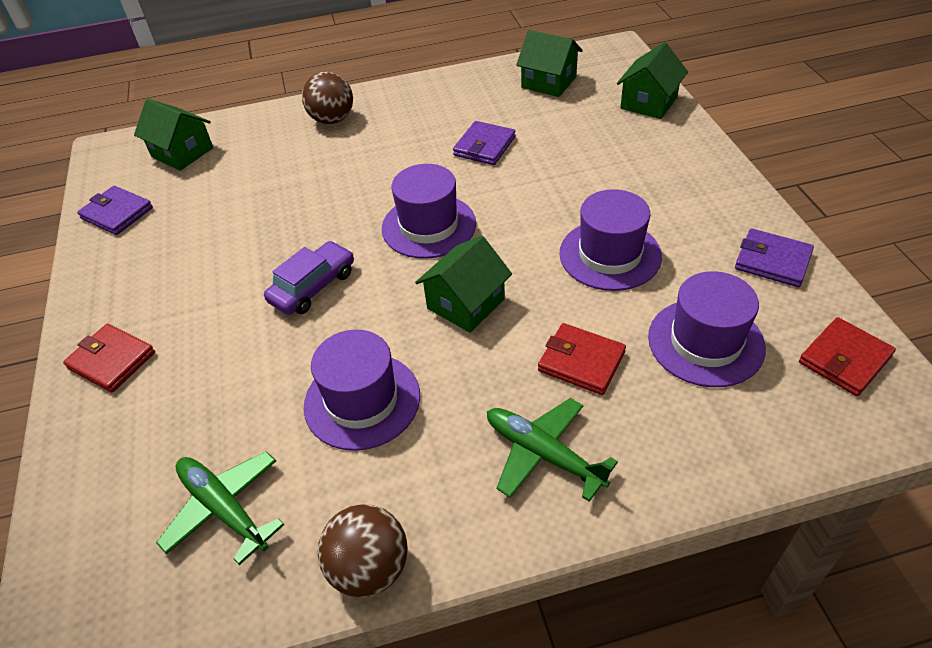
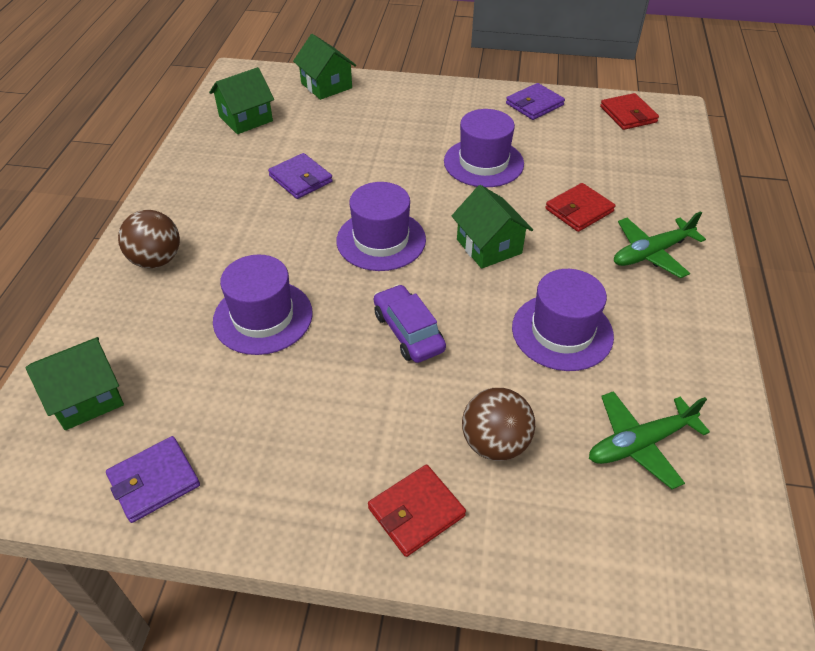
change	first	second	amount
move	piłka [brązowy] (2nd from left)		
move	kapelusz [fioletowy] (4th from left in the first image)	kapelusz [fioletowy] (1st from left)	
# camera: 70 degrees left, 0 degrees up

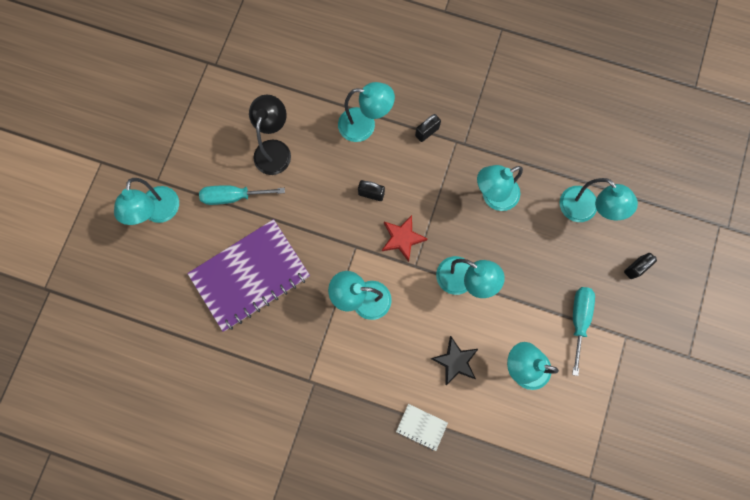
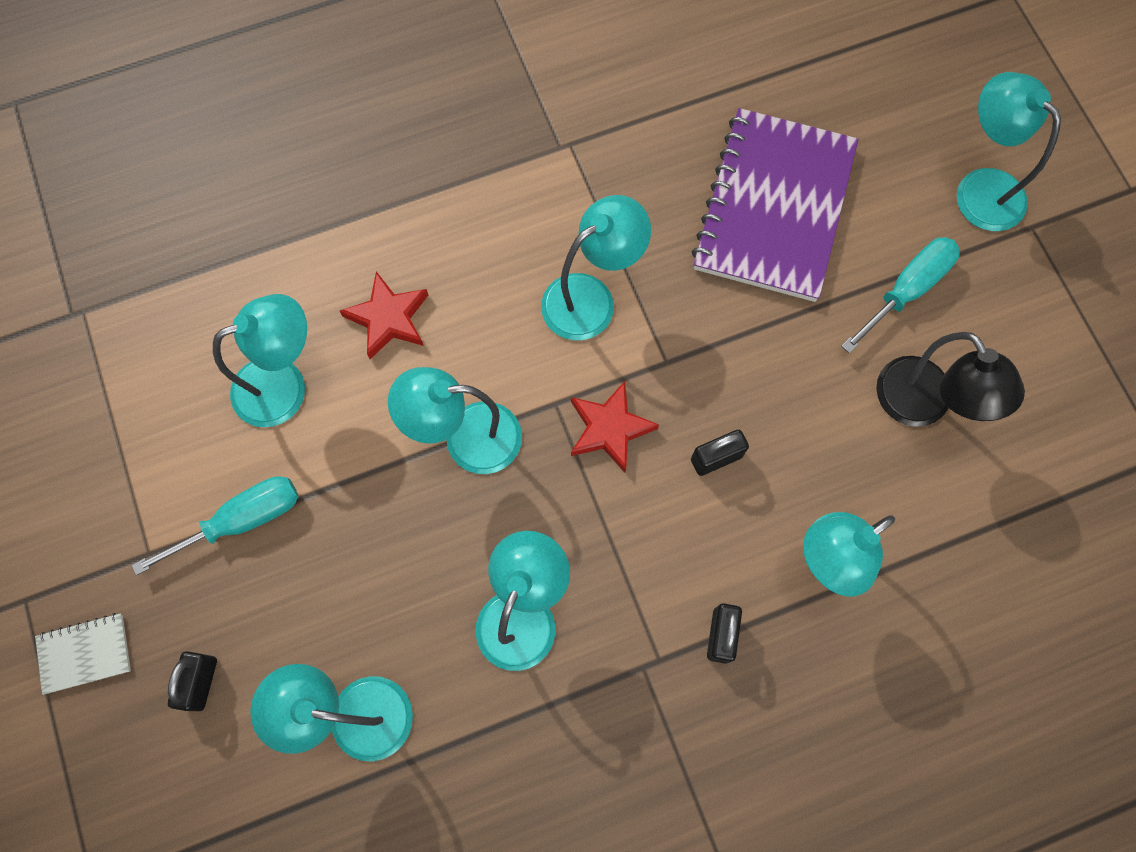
change	first	second	amount
move	zeszyt [biały]		
recolor	gwiazda [czarny]	gwiazda [czerwony] (1st from left)	
rotate	śrubokręt [turkusowy] (2nd from left in the first image)	śrubokręt [turkusowy] (1st from left)	90 degrees counterclockwise
# camera: 140 degrees right, 5 degrees down

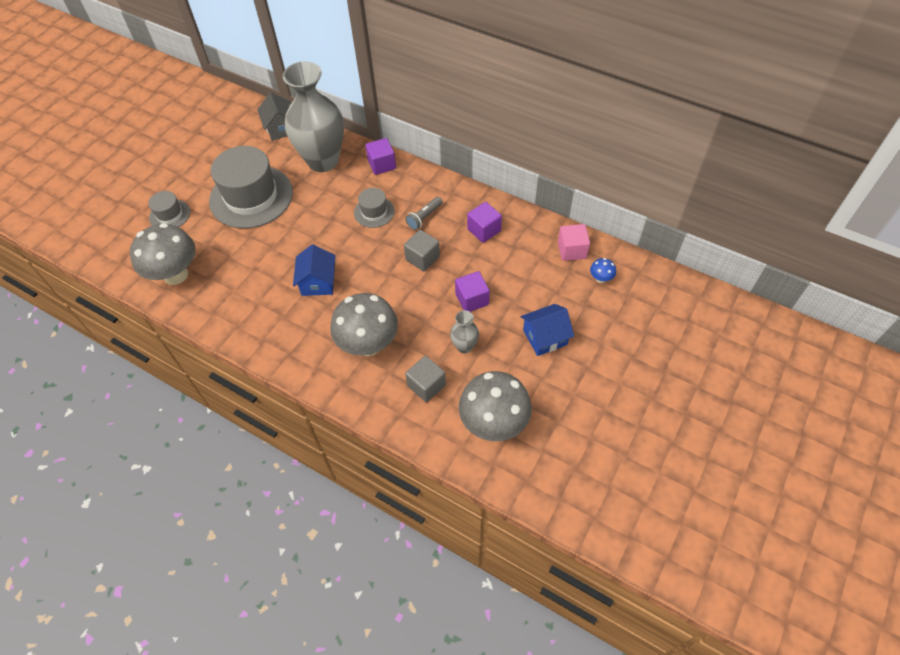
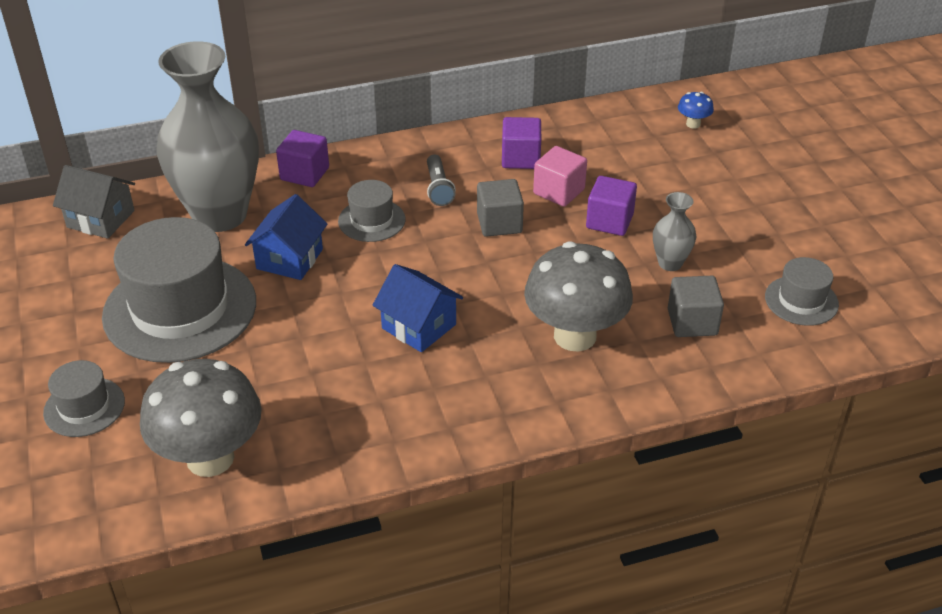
change	first	second	amount
move	domek [niebieski] (2nd from left in the first image)	domek [niebieski] (1st from left)	
move	sześcian [różowy]		
replace	grzyb [szary] (3rd from left)	kapelusz [szary] (4th from left)	
# camera: 50 degrees left, 15 degrees down

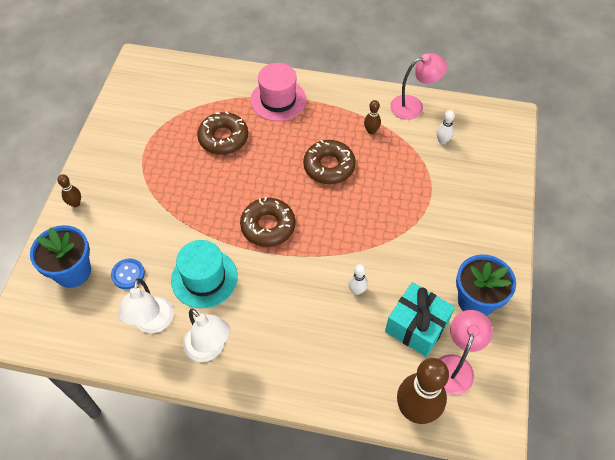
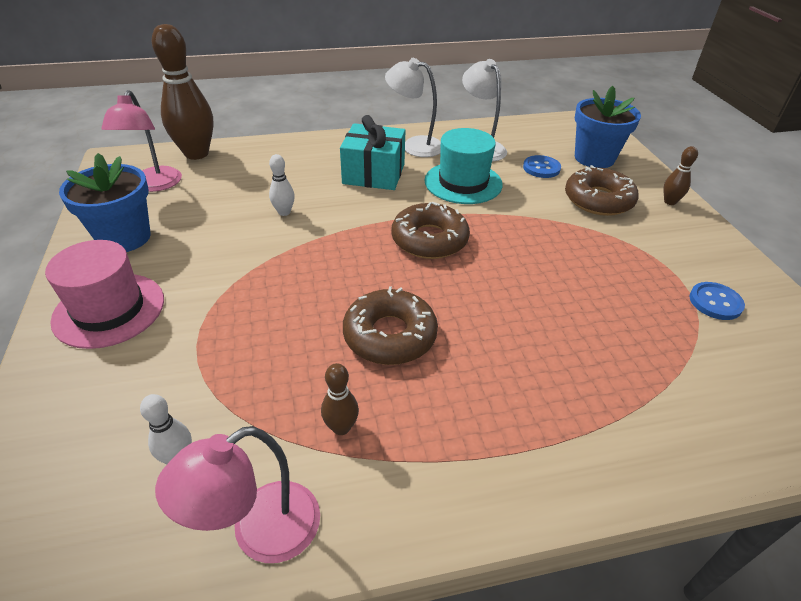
change	first	second	amount
insert		guzik [niebieski] (2nd from left)	
move	donut [brązowy] (1st from left in the first image)	donut [brązowy] (3rd from left)	
move	kapelusz [różowy]		
move	prezent [turkusowy]		
# camera: 155 degrees right, 15 degrees down

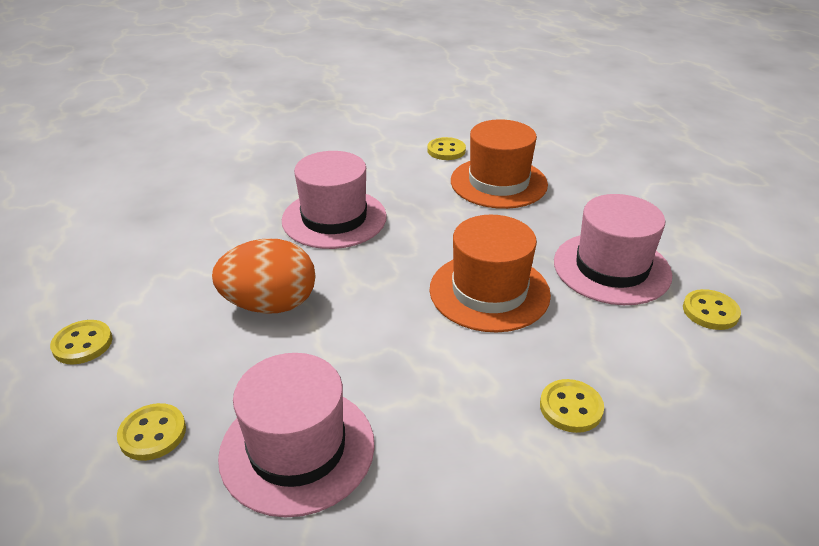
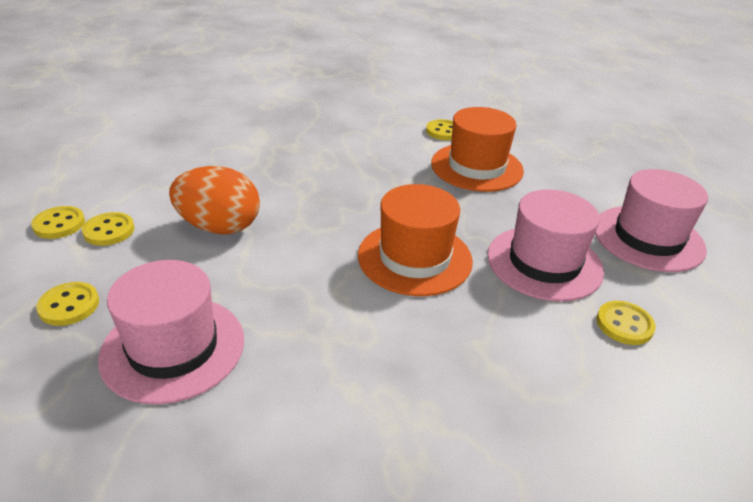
change	first	second	amount
move	kapelusz [różowy] (2nd from left in the first image)	kapelusz [różowy] (3rd from left)	
move	guzik [żółty] (4th from left in the first image)	guzik [żółty] (3rd from left)	
# camera: 15 degrees right, 0 degrees up

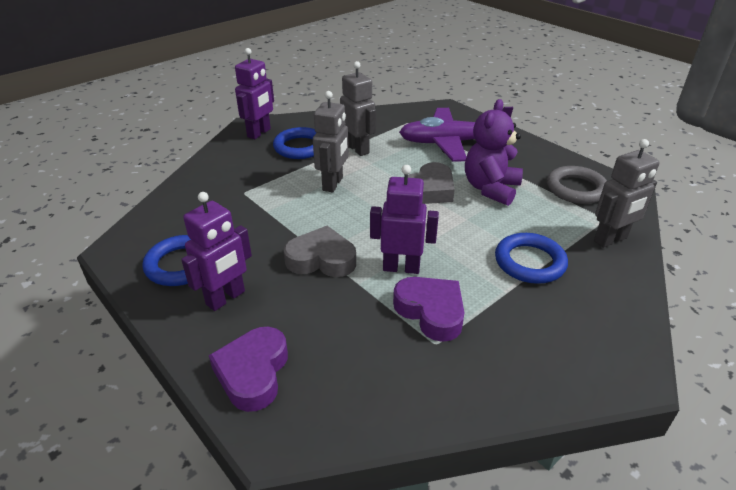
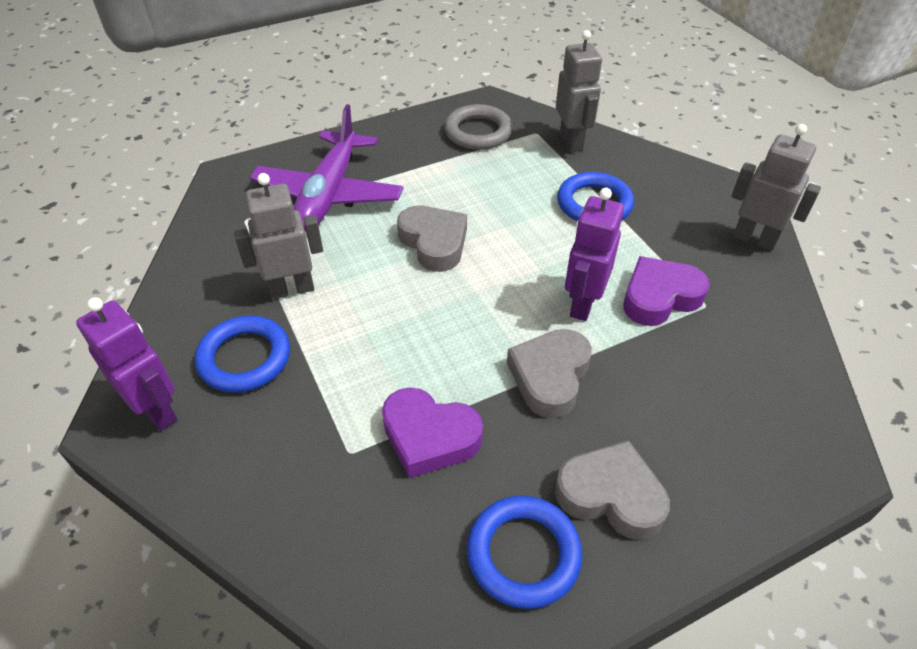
change	first	second	amount
delete	miś [fioletowy]		
move	serce [fioletowy] (1st from left)		
move	robot [szary] (1st from left in the first image)	robot [szary] (3rd from left)	
replace	robot [fioletowy] (1st from left)	serce [szary] (3rd from left)	
# camera: 75 degrees left, 10 degrees up

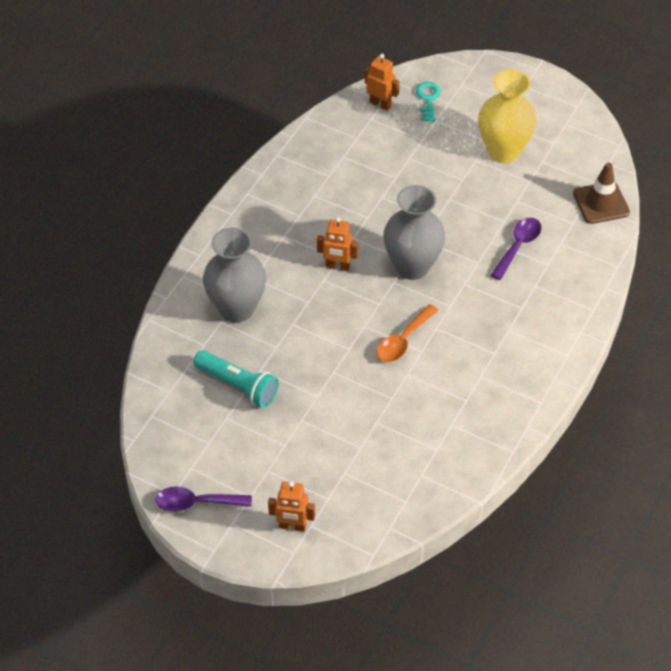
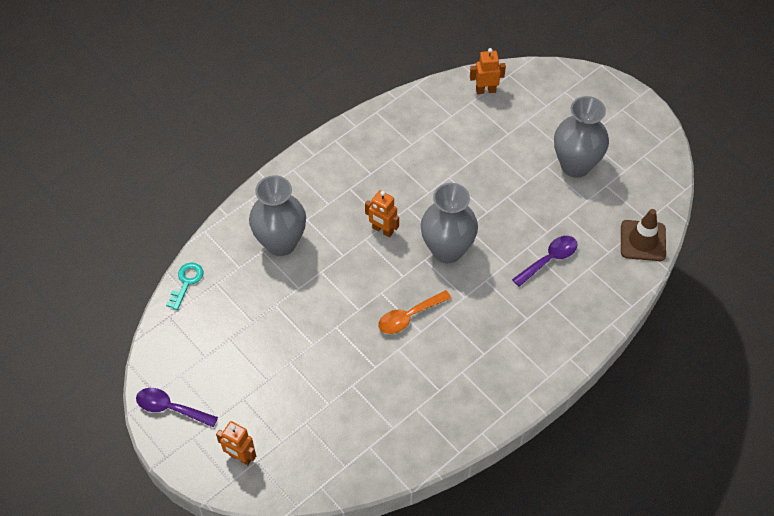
change	first	second	amount
delete	latarka [turkusowy]		
move	klucz [turkusowy]		
recolor	wazon [żółty]	wazon [szary] (3rd from left)	
rotate	robot [pomarańczowy] (3rd from left)		60 degrees counterclockwise
# camera: 20 degrees right, 5 degrees up

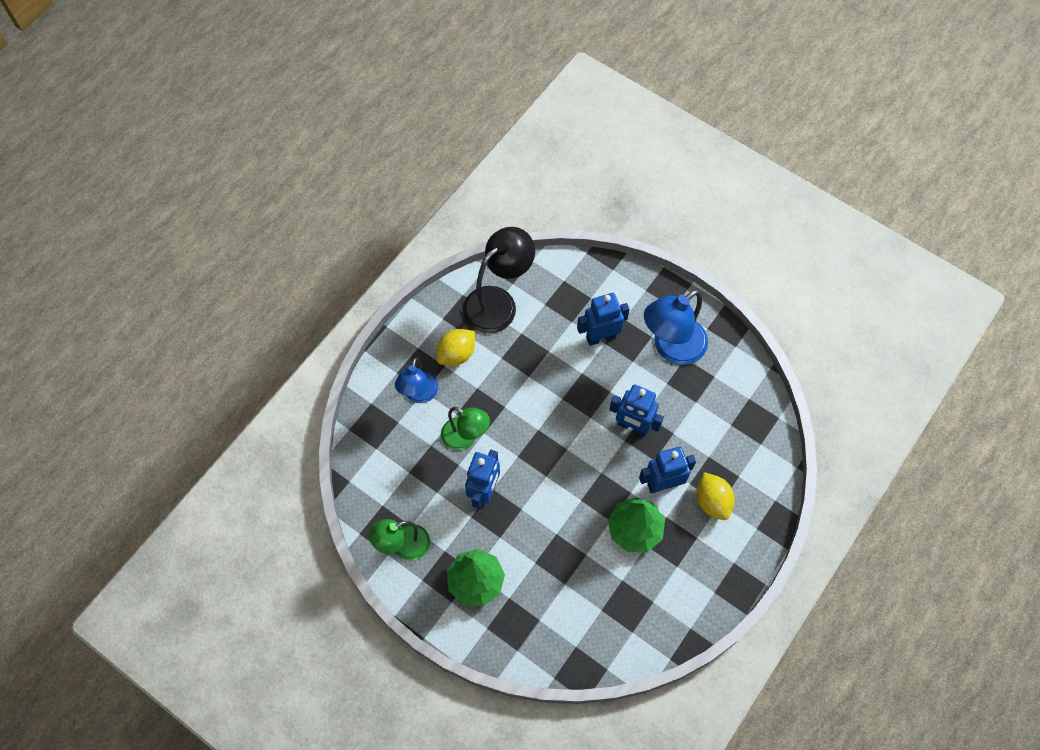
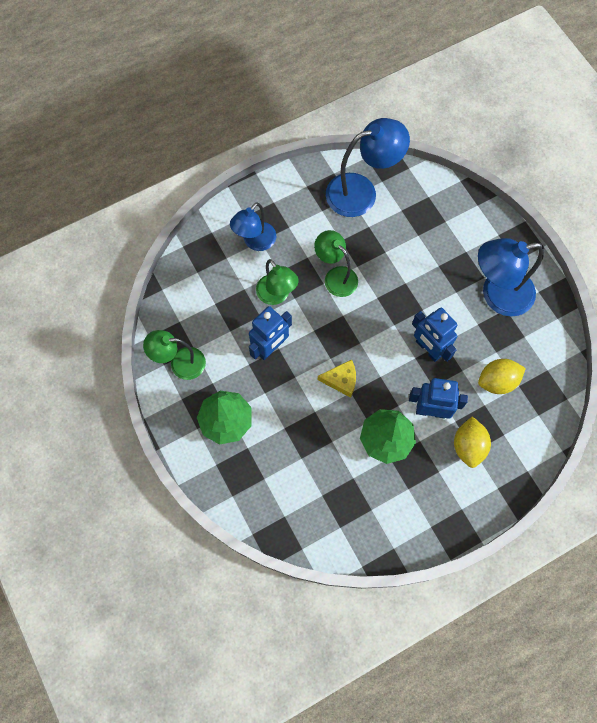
change	first	second	amount
delete	robot [niebieski] (2nd from left)		
insert		lampka [zielony] (3rd from left)	
insert		ser [żółty]	
move	cytryna [żółty] (1st from left in the first image)	cytryna [żółty] (2nd from left)	
recolor	lampka [czarny]	lampka [niebieski] (2nd from left)	
# camera: 25 degrees right, 5 degrees up

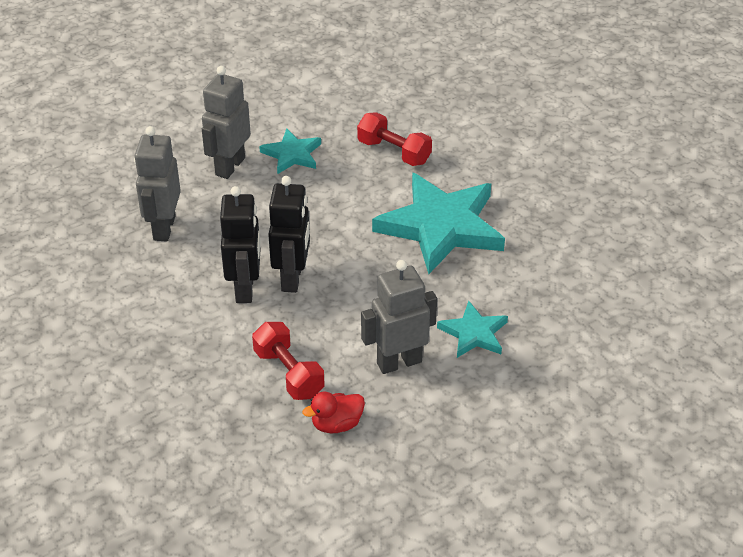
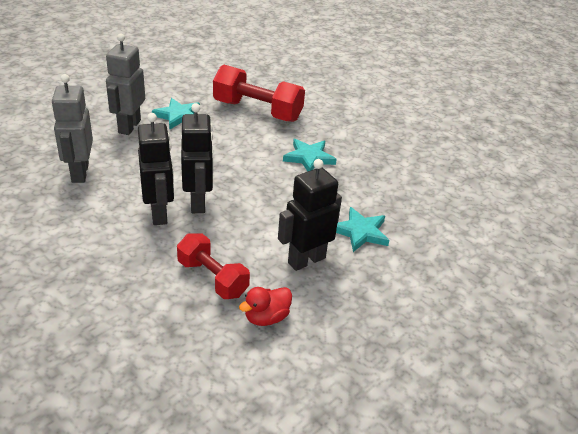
change	first	second	amount
recolor	robot [szary] (3rd from left)	robot [czarny] (3rd from left)	
resize	hantel [czerwony] (2nd from left)		x1.52
resize	gwiazda [turkusowy] (2nd from left)		x0.50
# camera: 15 degrees left, 5 degrees down

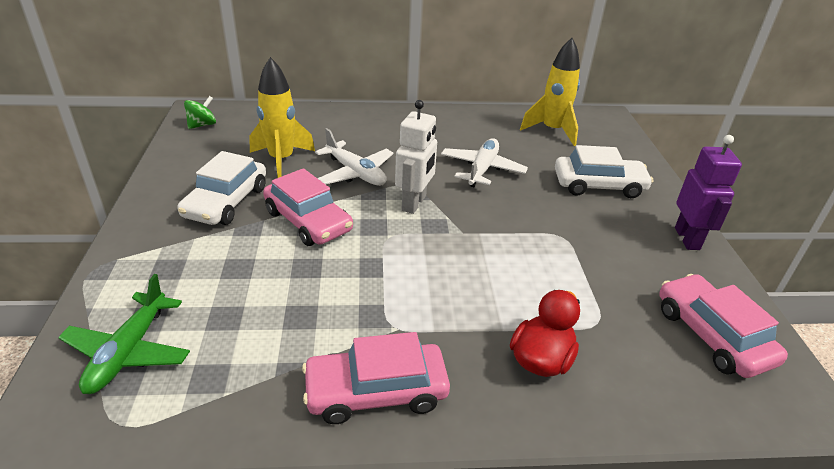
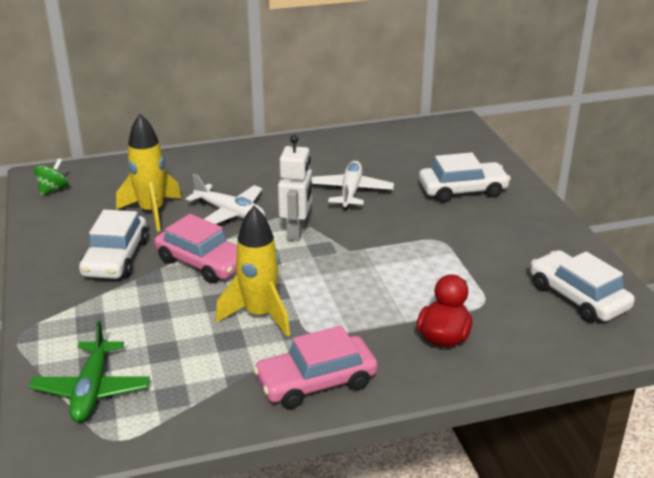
change	first	second	amount
delete	robot [fioletowy]		
move	rakieta [żółty] (2nd from left)		
recolor	samochód [różowy] (3rd from left)	samochód [biały] (3rd from left)	
# camera: 10 degrees left, 5 degrees down

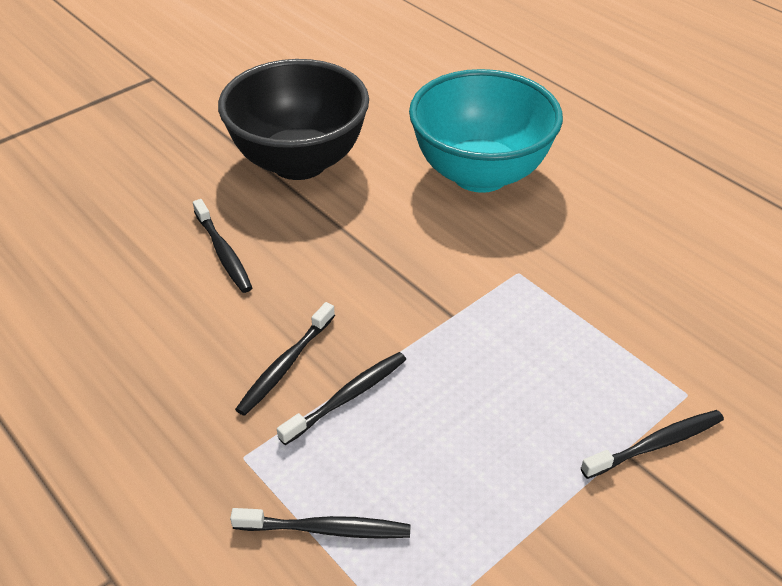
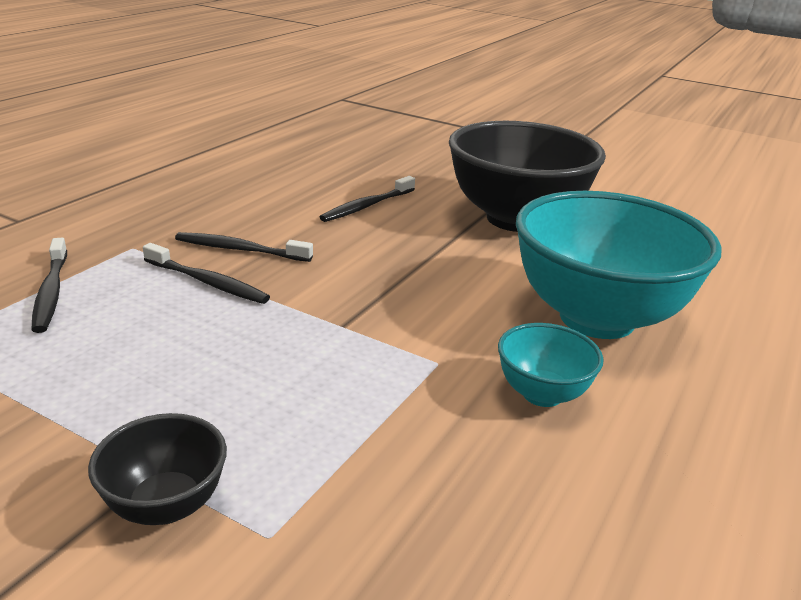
change	first	second	amount
insert		miska [turkusowy] (1st from left)	
replace	szczoteczka do zębów [czarny] (5th from left)	miska [czarny] (1st from left)	
# camera: 70 degrees right, 15 degrees down

